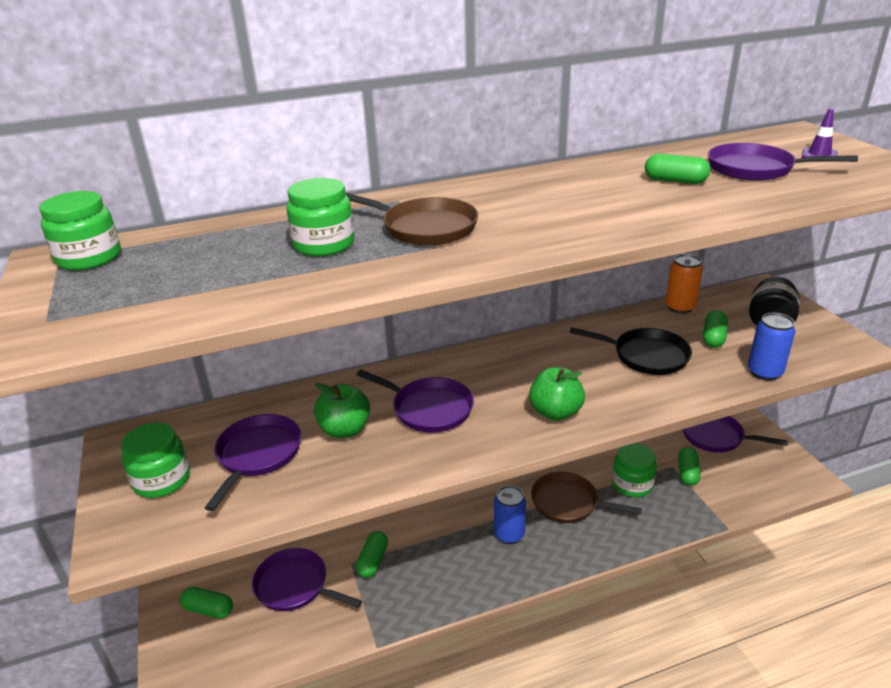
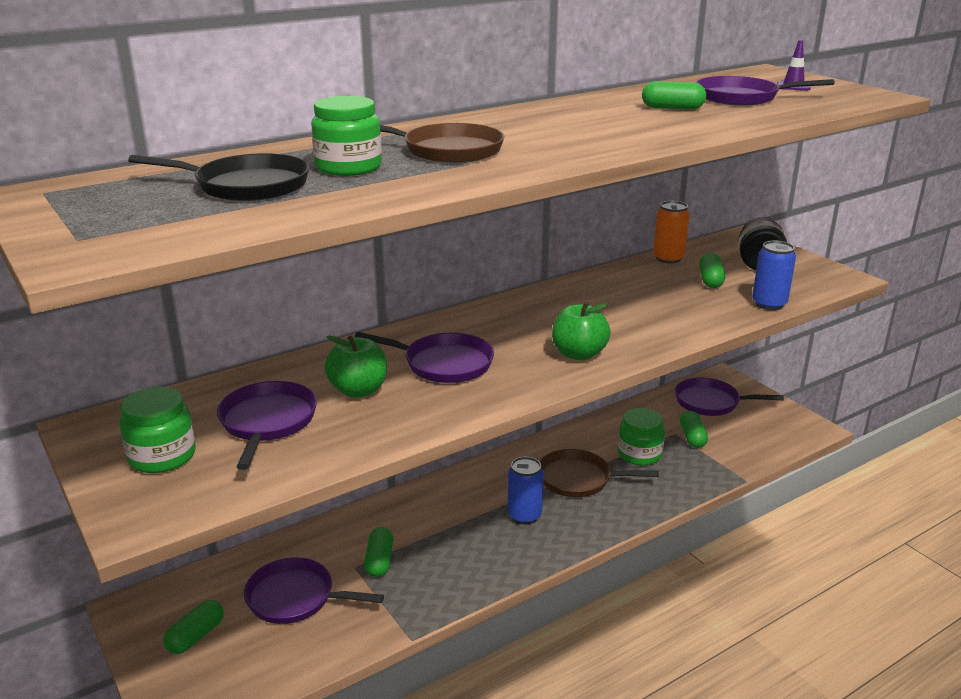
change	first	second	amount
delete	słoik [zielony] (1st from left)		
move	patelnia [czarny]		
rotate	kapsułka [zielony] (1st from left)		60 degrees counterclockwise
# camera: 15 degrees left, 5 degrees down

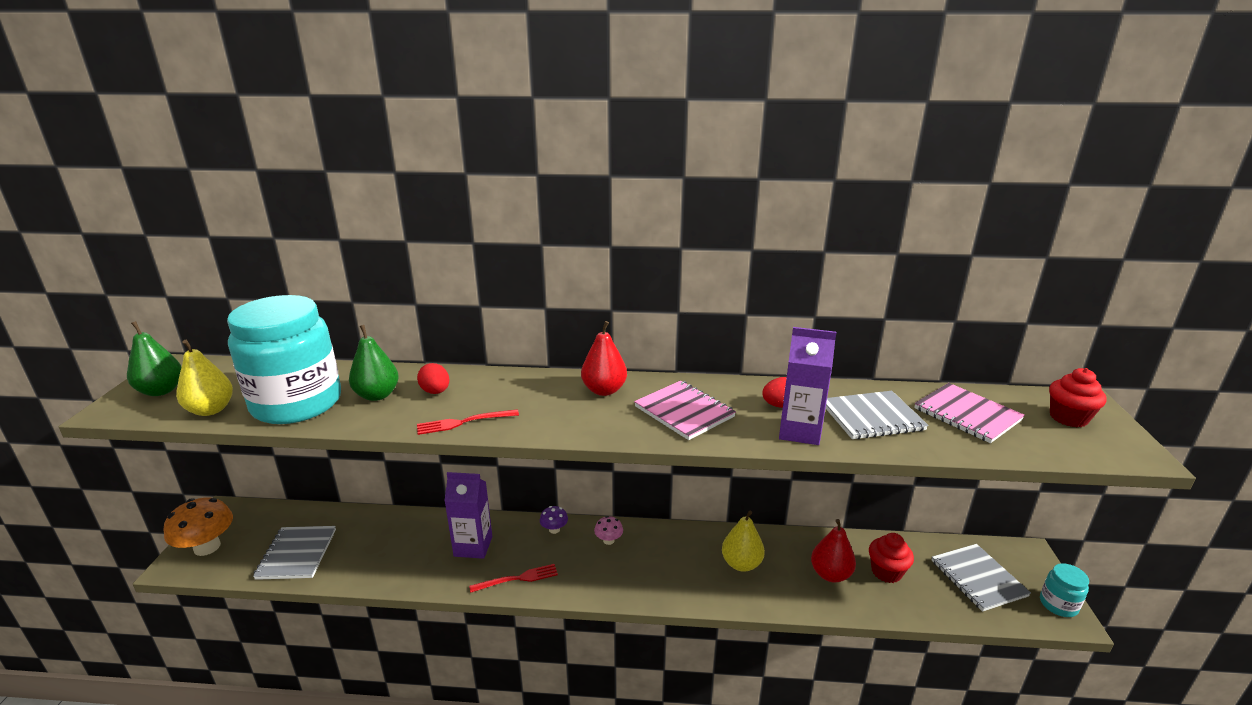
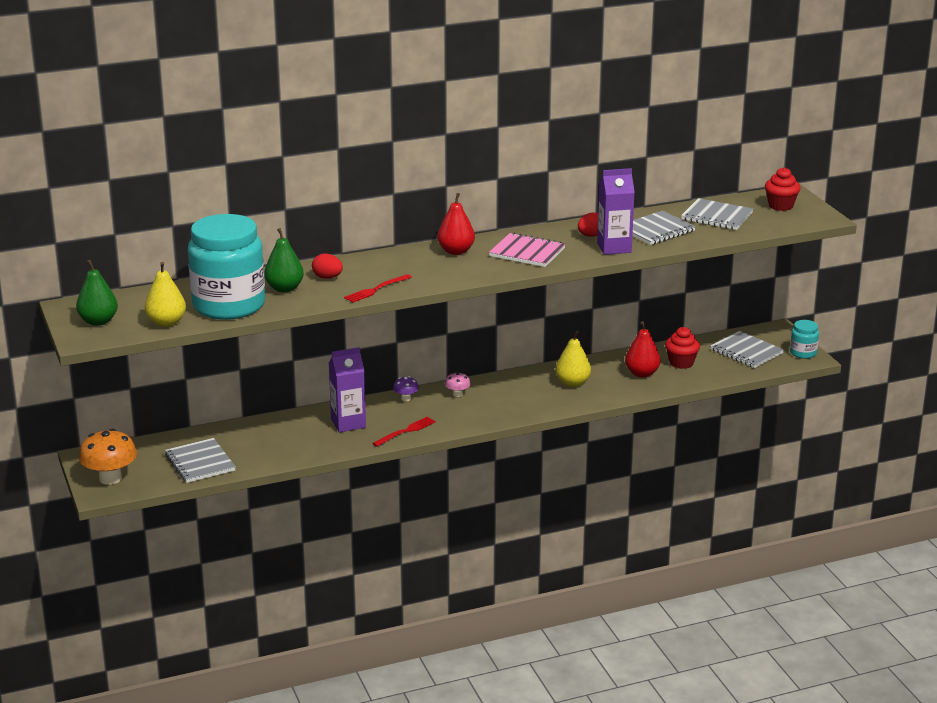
change	first	second	amount
recolor	zeszyt [różowy] (2nd from left)	zeszyt [szary] (3rd from left)	
# camera: 25 degrees left, 0 degrees up

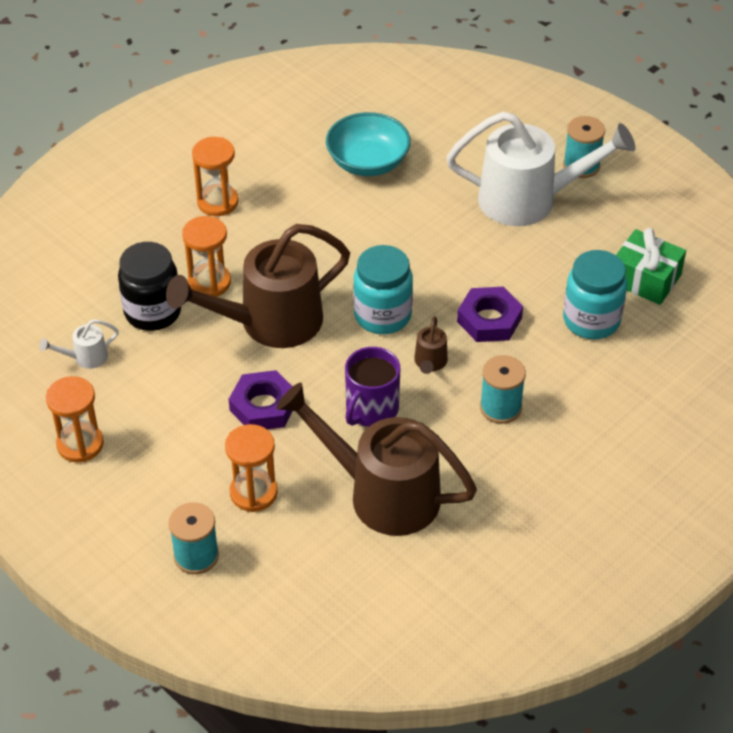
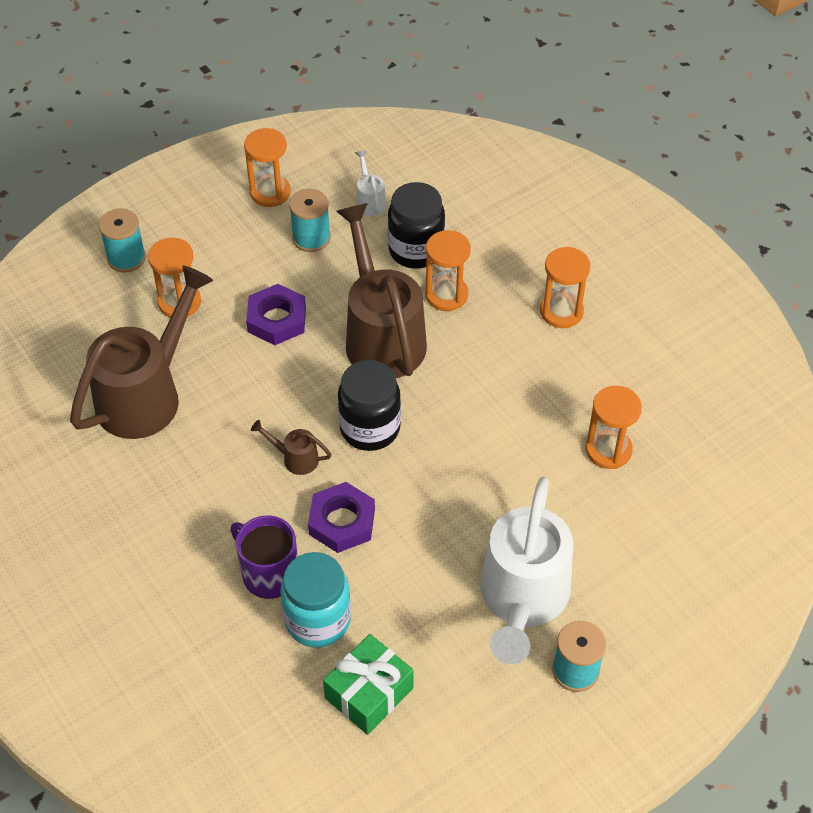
change	first	second	amount
move	kubek [fioletowy]		
move	szpulka [turkusowy] (2nd from left)		
replace	miska [turkusowy]	klepsydra [pomarańczowy] (5th from left)	
recolor	słoik [turkusowy] (1st from left)	słoik [czarny] (1st from left)	
# camera: 100 degrees right, 5 degrees up

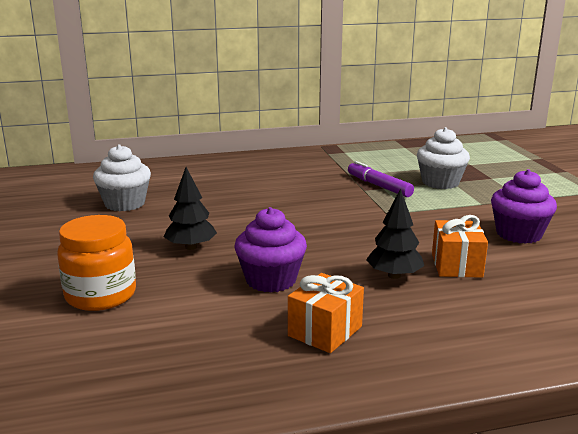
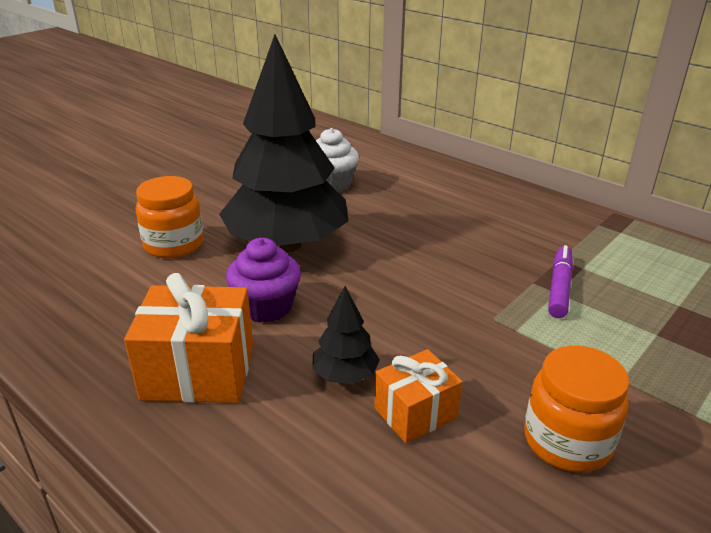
change	first	second	amount
delete	muffinka [biały] (2nd from left)		
replace	muffinka [fioletowy] (2nd from left)	słoik [pomarańczowy] (2nd from left)	
resize	drzewko [czarny] (1st from left)		x2.46
resize	prezent [pomarańczowy] (1st from left)		x1.63
# camera: 55 degrees right, 10 degrees up

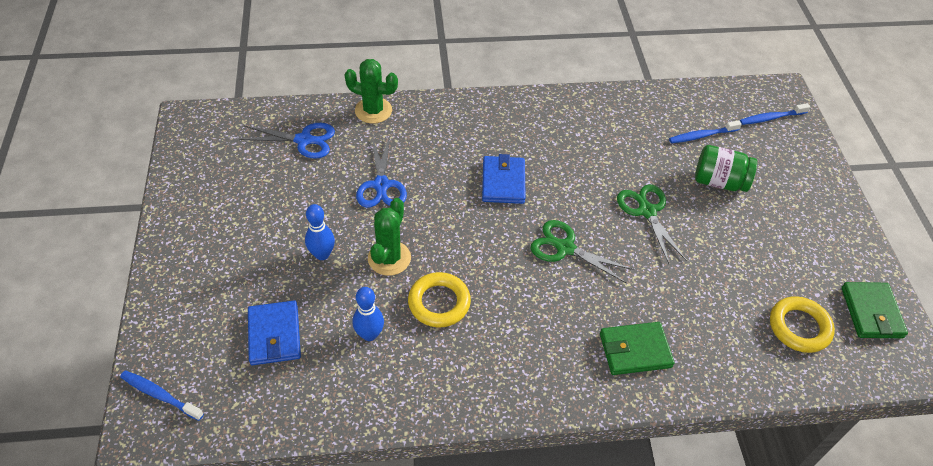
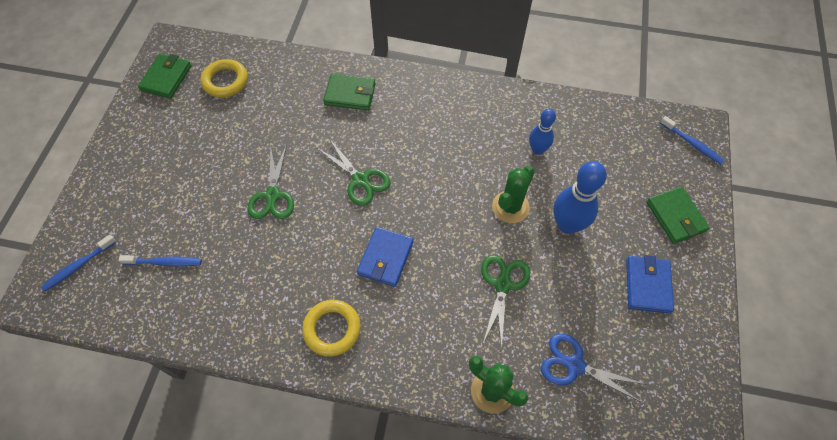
change	first	second	amount
delete	słoik [zielony]		
insert		portfel [zielony] (3rd from left)	
move	portfel [niebieski] (1st from left in the first image)	portfel [niebieski] (2nd from left)	
move	pierścień [żółty] (1st from left in the first image)	pierścień [żółty] (2nd from left)	
recolor	nożyczki [niebieski] (2nd from left)	nożyczki [zielony] (3rd from left)	
rotate	szczoteczka do zębów [niebieski] (3rd from left in the first image)	szczoteczka do zębów [niebieski] (1st from left)	135 degrees clockwise
resize	kręgiel [niebieski] (1st from left in the first image)	kręgiel [niebieski] (2nd from left)	x1.63
# camera: 160 degrees left, 10 degrees up

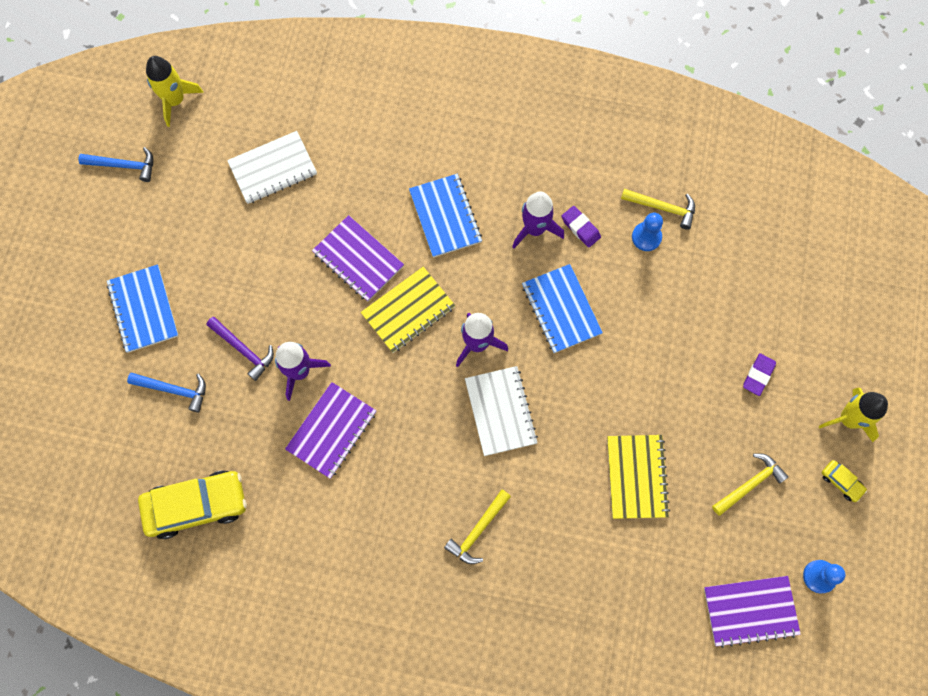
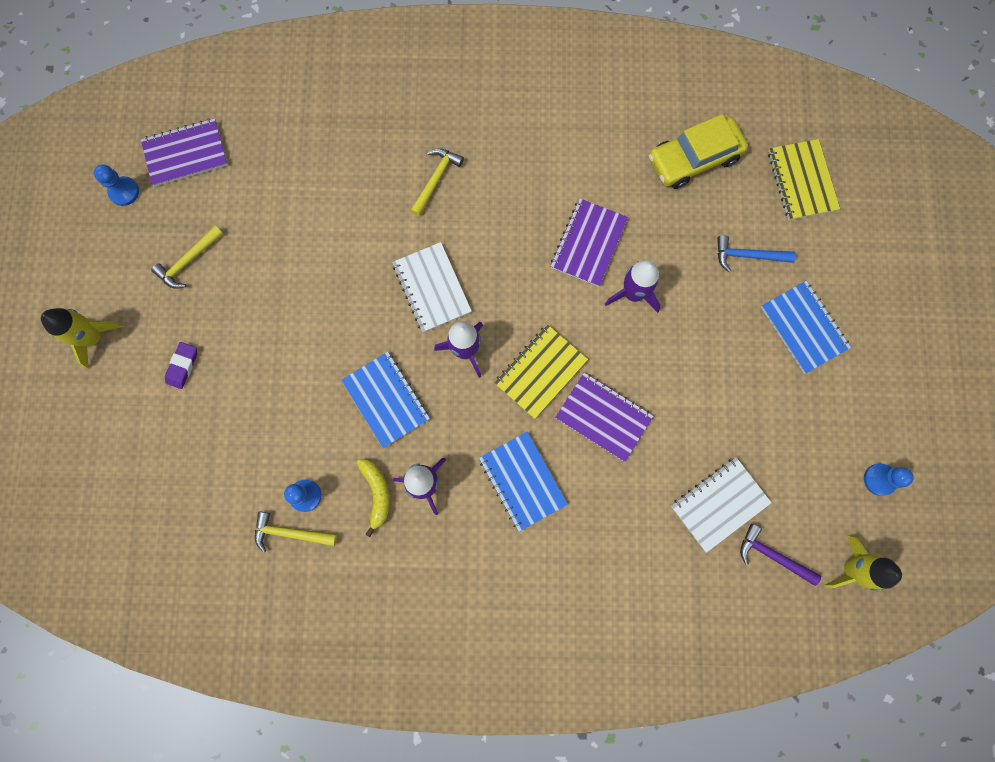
change	first	second	amount
delete	samochód [żółty] (2nd from left)		
move	młotek [fioletowy]		
move	zeszyt [żółty] (2nd from left)		
replace	młotek [niebieski] (1st from left)	pionek [niebieski] (3rd from left)	
replace	gumka do mazania [fioletowy] (1st from left)	banan [żółty]	
# camera: 170 degrees right, 5 degrees up

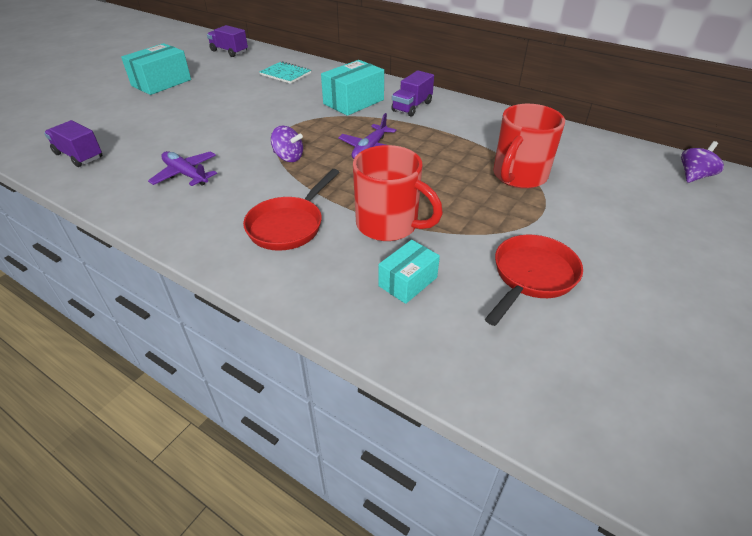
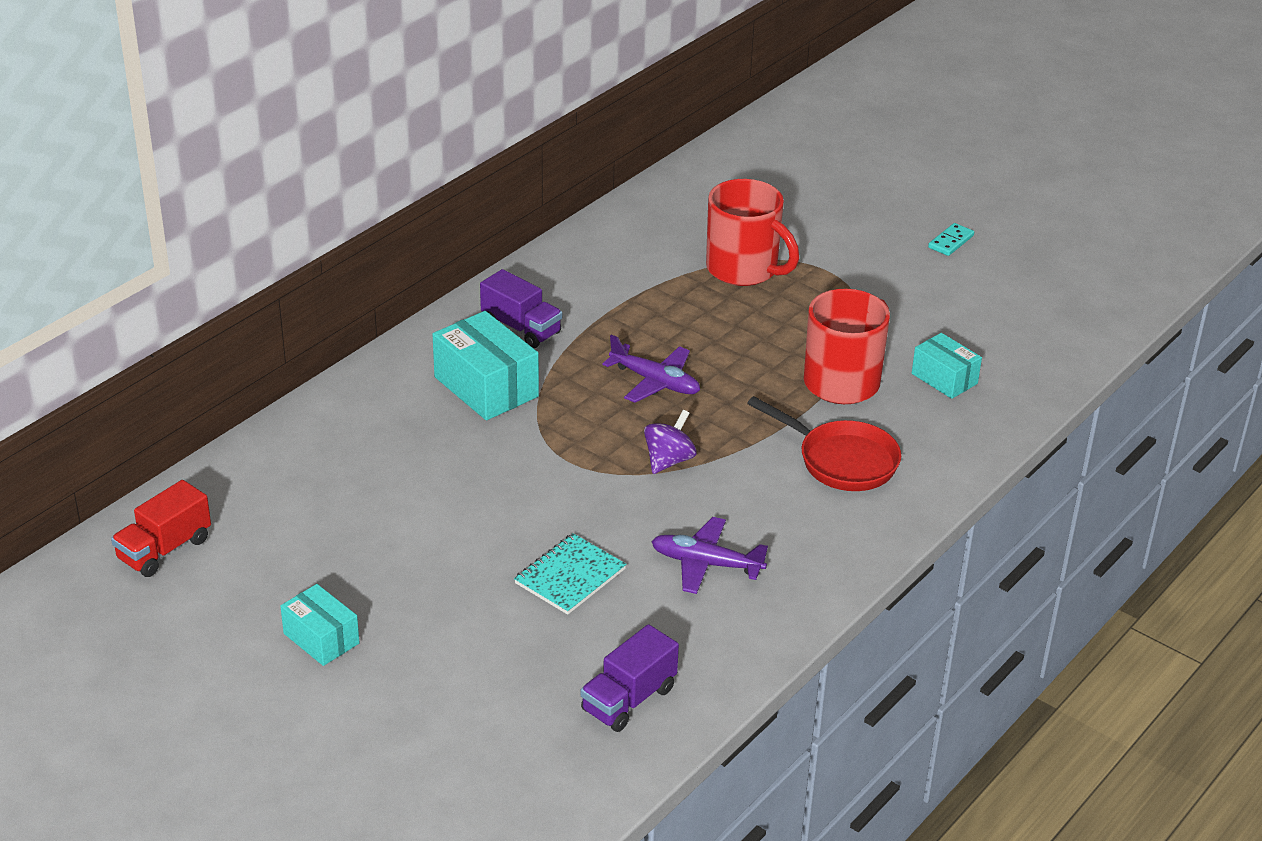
change	first	second	amount
delete	patelnia [czerwony] (2nd from left)		
delete	bączek [fioletowy] (2nd from left)		
insert		kostka domina [turkusowy]	
move	zeszyt [turkusowy]		
recolor	ciężarówka [fioletowy] (2nd from left)	ciężarówka [czerwony]	
rotate	samolot [fioletowy] (1st from left in the first image)	samolot [fioletowy] (2nd from left)	60 degrees clockwise
resize	pudełko [turkusowy] (1st from left)		x0.61
# camera: 85 degrees left, 5 degrees down

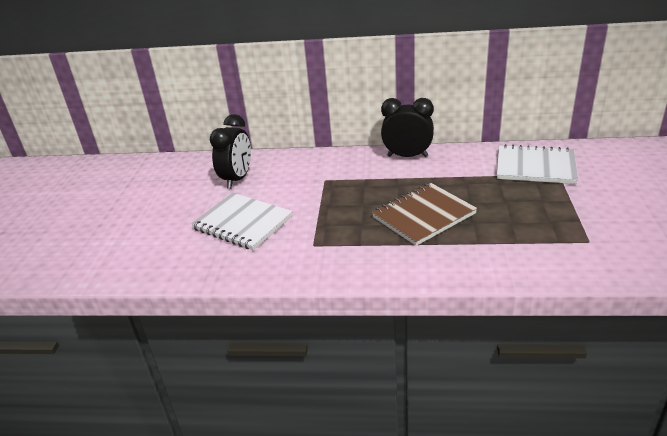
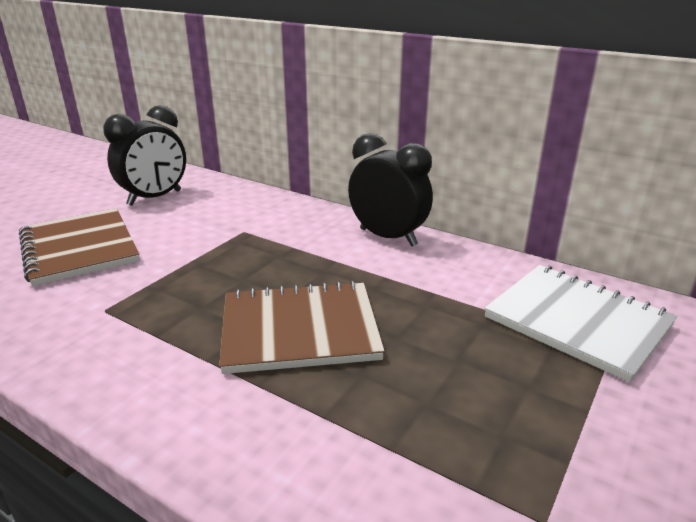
change	first	second	amount
recolor	zeszyt [biały] (1st from left)	zeszyt [brązowy] (1st from left)	
# camera: 25 degrees right, 5 degrees down

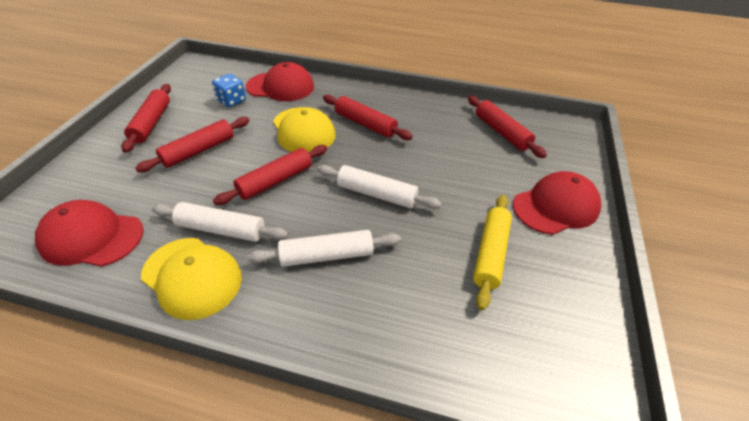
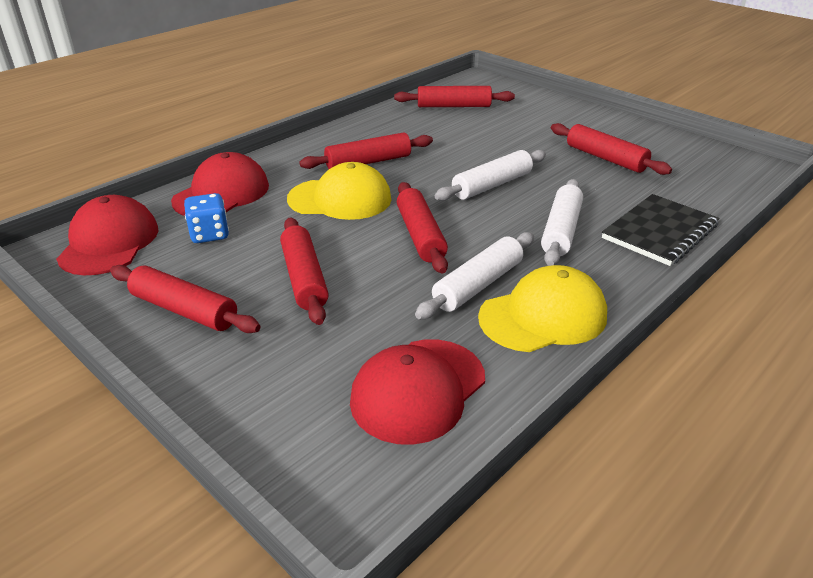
change	first	second	amount
insert		zeszyt [czarny]	
move	czapka [czerwony] (3rd from left in the first image)	czapka [czerwony] (1st from left)	
recolor	wałek do ciasta [żółty]	wałek do ciasta [czerwony] (6th from left)	
# camera: 60 degrees left, 10 degrees down

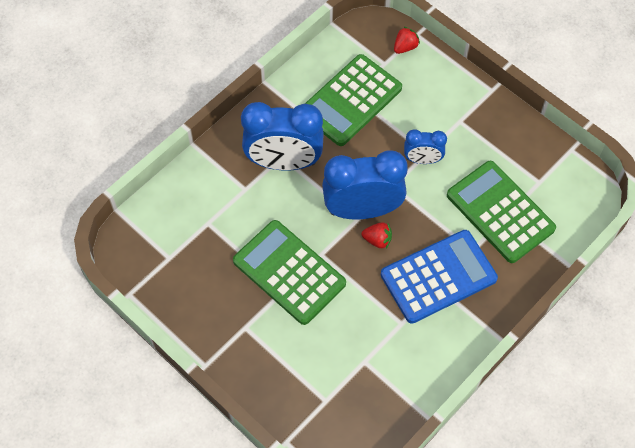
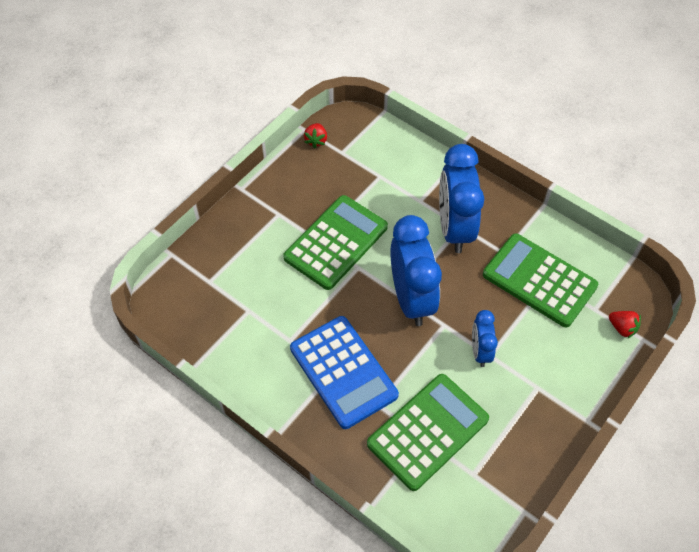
change	first	second	amount
move	truskawka [czerwony] (1st from left)		
# camera: 85 degrees right, 5 degrees down

